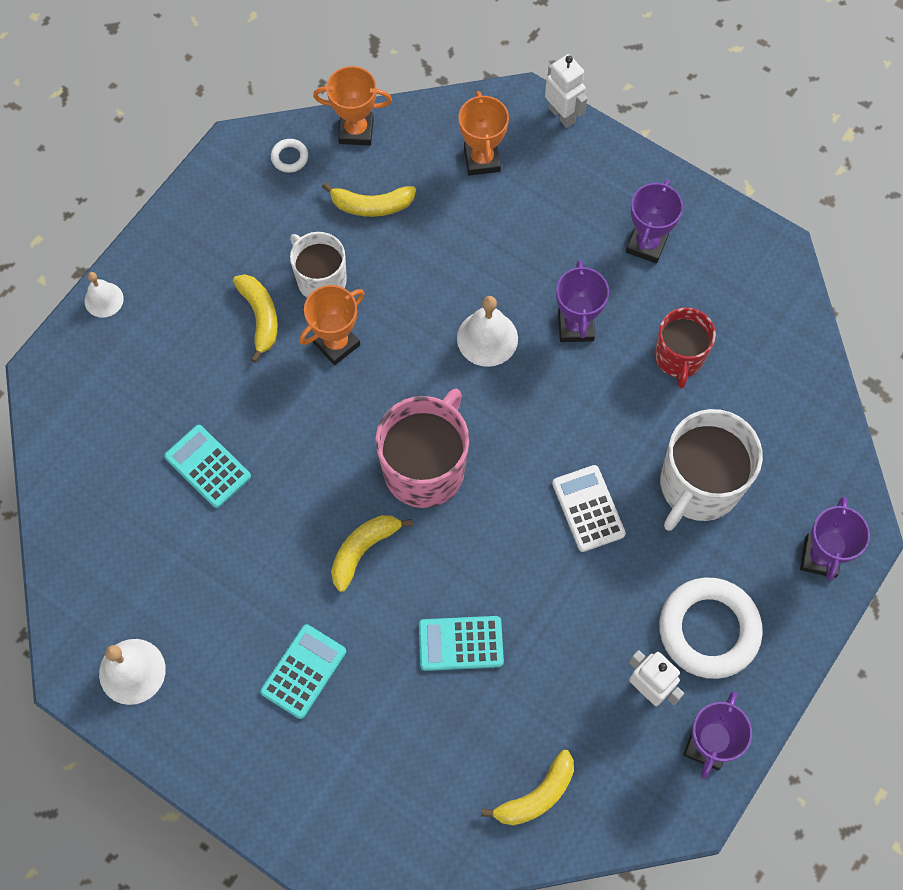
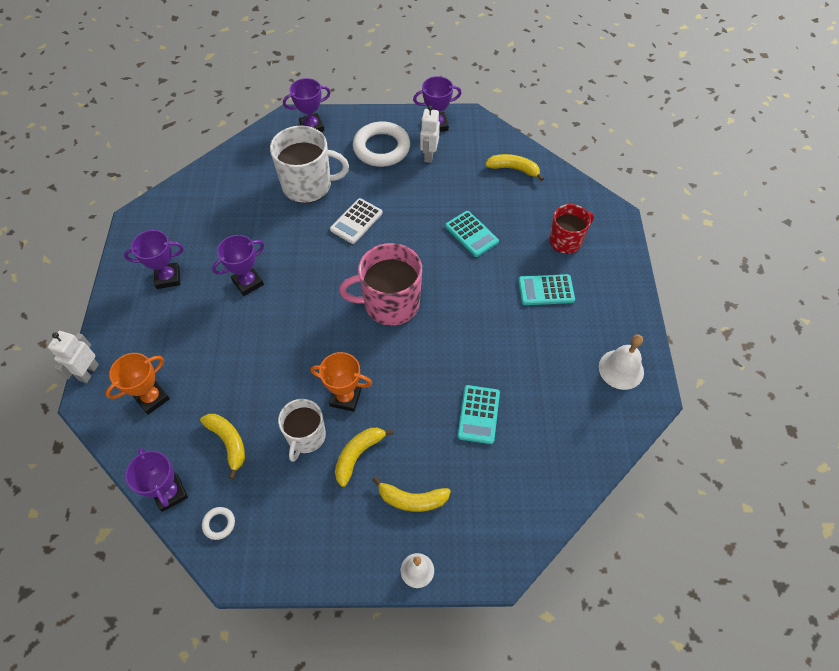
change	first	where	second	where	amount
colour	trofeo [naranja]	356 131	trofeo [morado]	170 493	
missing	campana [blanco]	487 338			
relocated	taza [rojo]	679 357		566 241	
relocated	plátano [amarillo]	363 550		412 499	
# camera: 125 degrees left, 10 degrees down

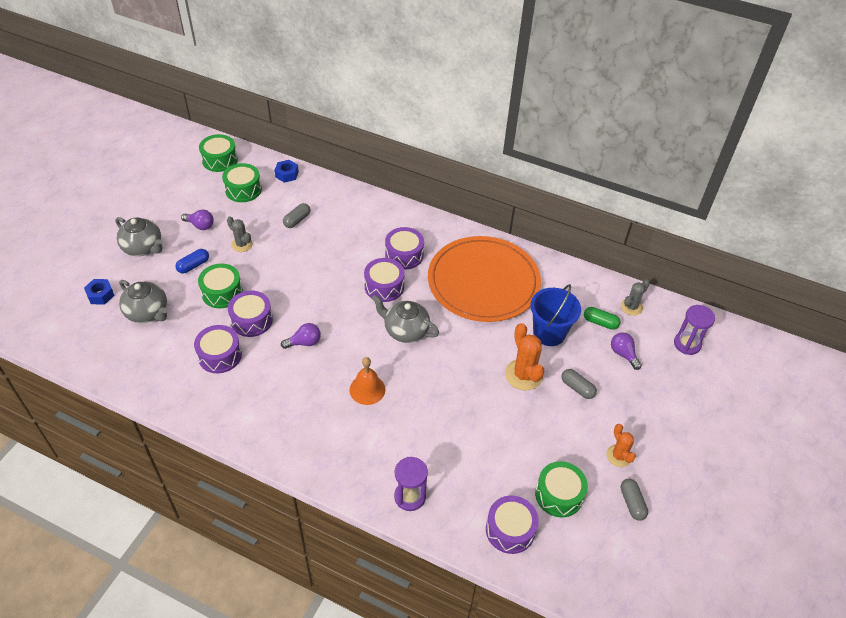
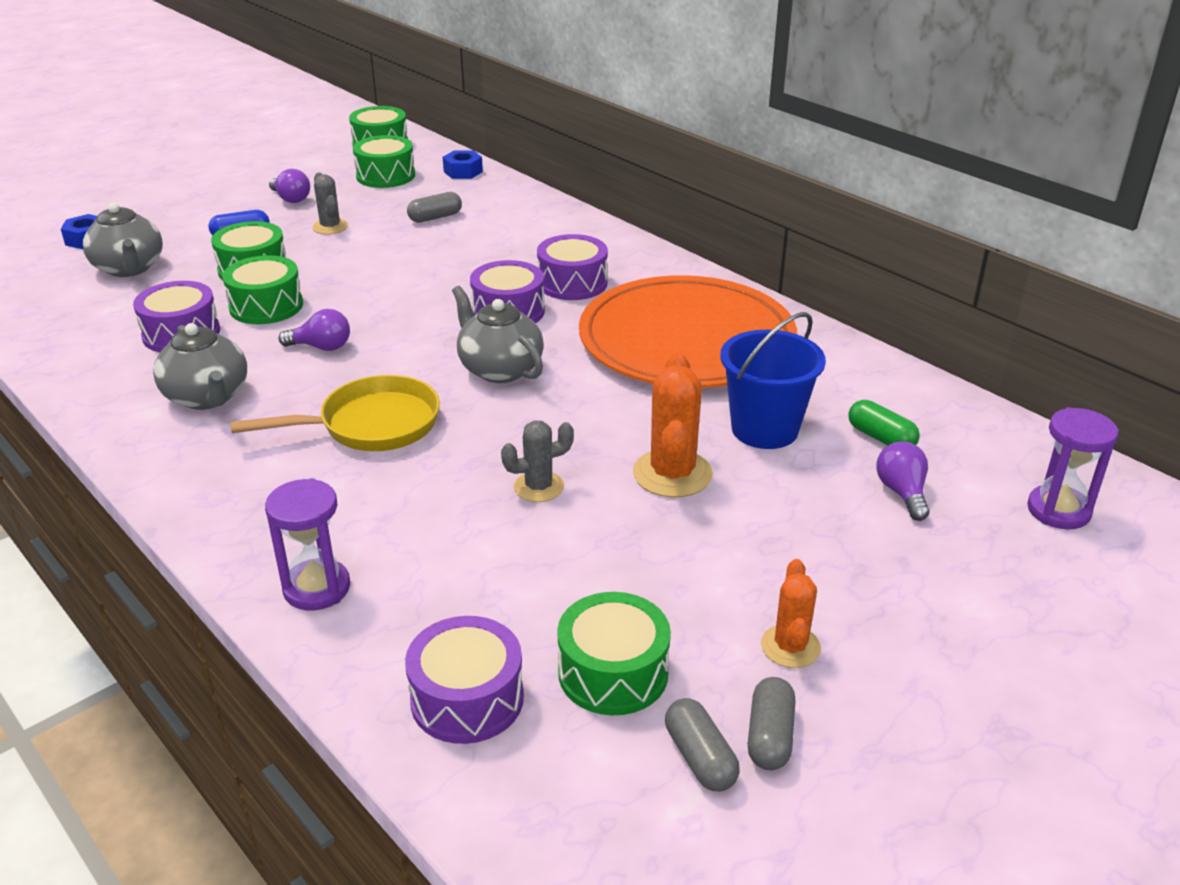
change	first	where	second	where	amount
relocated	tetera [gris]	143 248		207 397	
relocated	cactus [gris]	631 307		539 487	
colour	tambor [morado]	252 320	tambor [verde]	266 306	
exchanged	campana [naranja]	367 389	sartén [amarillo]	371 425	
relocated	cápsula [gris]	577 388		700 758	
# camera: 25 degrees right, 15 degrees down

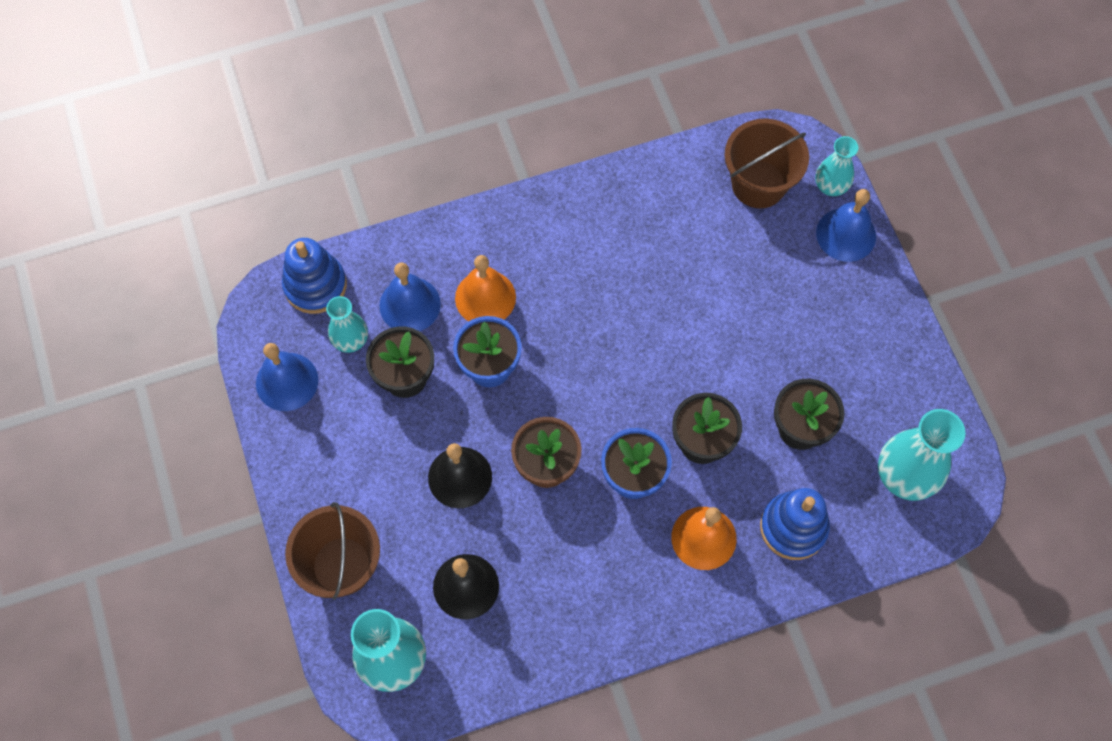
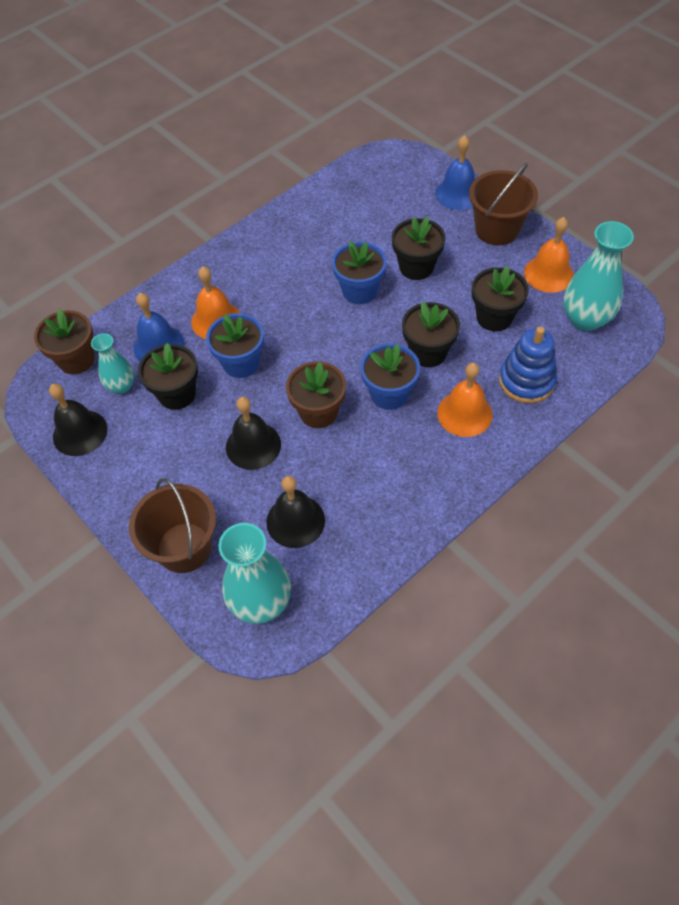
change	first	where	second	where	amount
relocated	balde [marrón]	758 184		497 229	
missing	florero [turquesa]	830 186			
exchanged	juguete apilable [azul]	315 285	maceta [marrón]	76 359	
colour	campana [azul]	287 381	campana [negro]	80 432	
appeared			maceta [negro]	416 267	
appeared			campana [naranja]	548 274	
appeared			maceta [azul]	359 291	
# camera: 20 degrees left, 10 degrees down

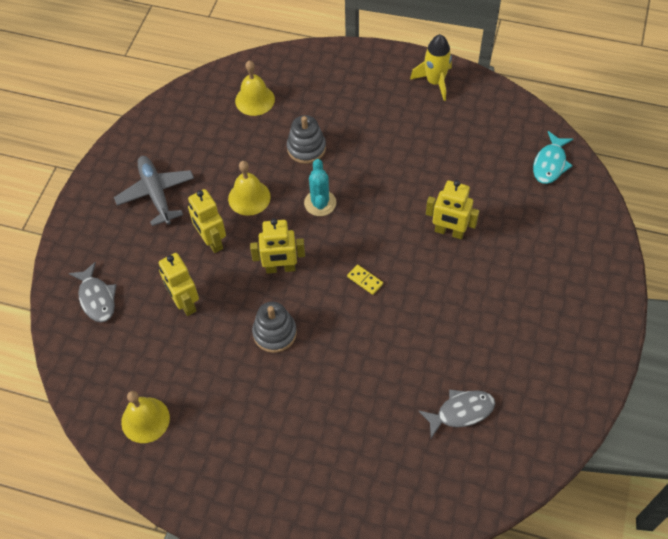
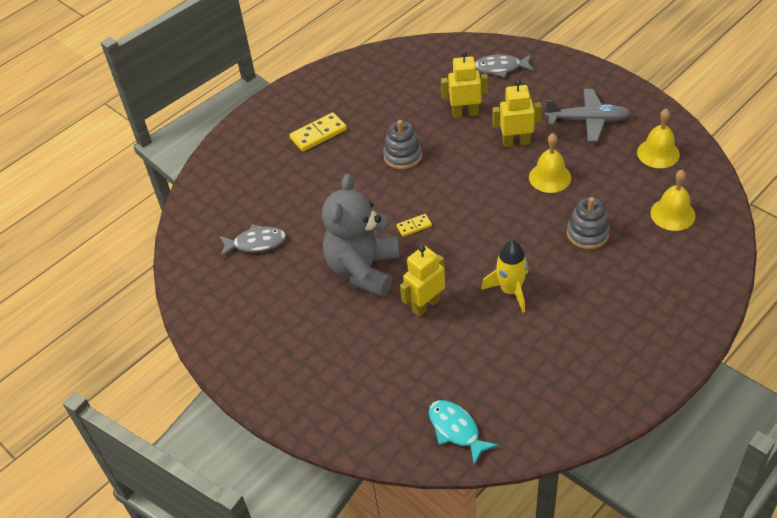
change	first	where	second	where	amount
relocated	cohete [amarillo]	435 82		510 290	
missing	cactus [turquesa]	320 203			
missing	robot [amarillo]	280 268			
spun	pez [gris]	461 412		256 243	105 degrees counterclockwise
relocated	campana [amarillo]	145 420		658 153	
appeared			ficha de dominó [amarillo]	318 134	
appeared			osito [gris]	363 269	
# camera: 120 degrees right, 10 degrees down

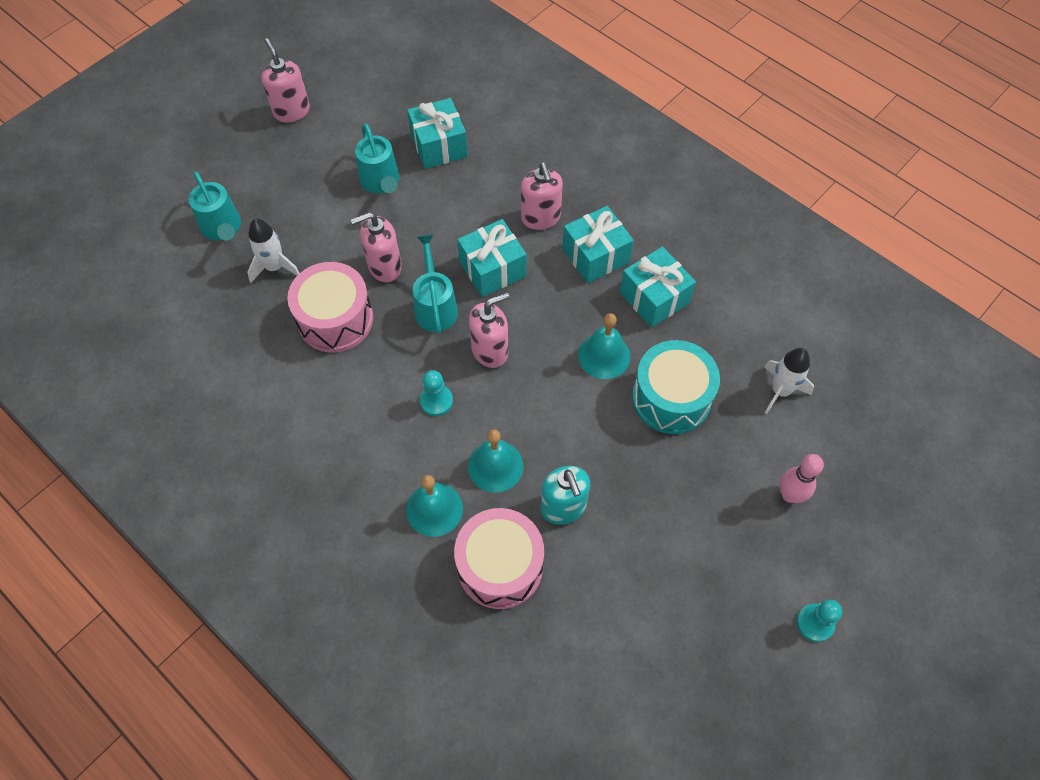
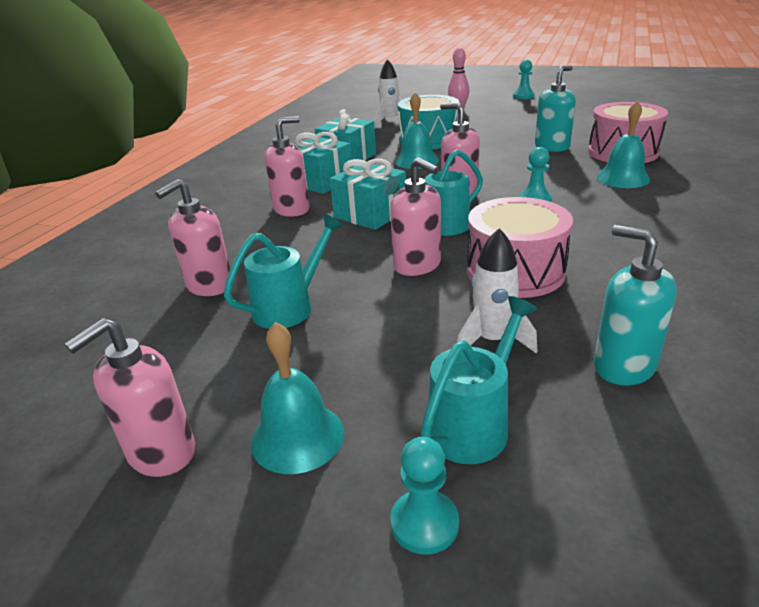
change	first	where	second	where	amount
exchanged	regalo [turquesa]	439 146	dispensador de jabón [rosa]	209 286	
relocated	campana [turquesa]	495 466		297 437	
appeared			dispensador de jabón [turquesa]	623 366	
appeared			peón [turquesa]	424 523	
# camera: 110 degrees left, 30 degrees down

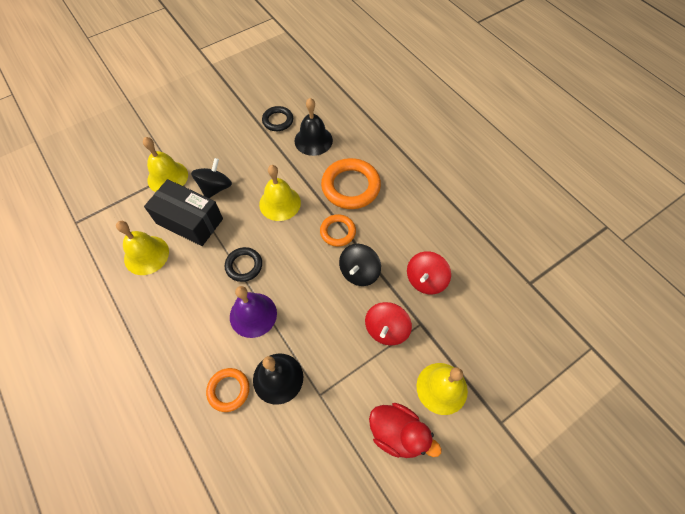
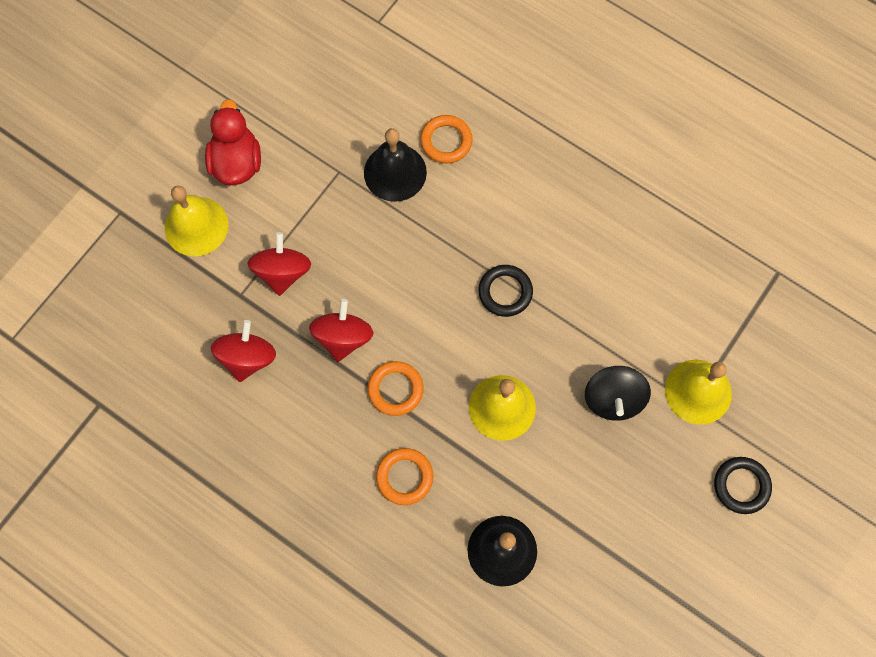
change	first	where	second	where	amount
relocated	anillo [negro]	278 121		741 486	
size	anillo [naranja]	350 186		404 477	x0.58
missing	caja [negro]	189 221			
missing	campana [amarillo]	146 255			
colour	peonza [negro]	359 272	peonza [rojo]	343 337	
missing	campana [morado]	253 315			
spun	pato [rojo]	397 433		236 162	75 degrees clockwise
# camera: 160 degrees right, 10 degrees up

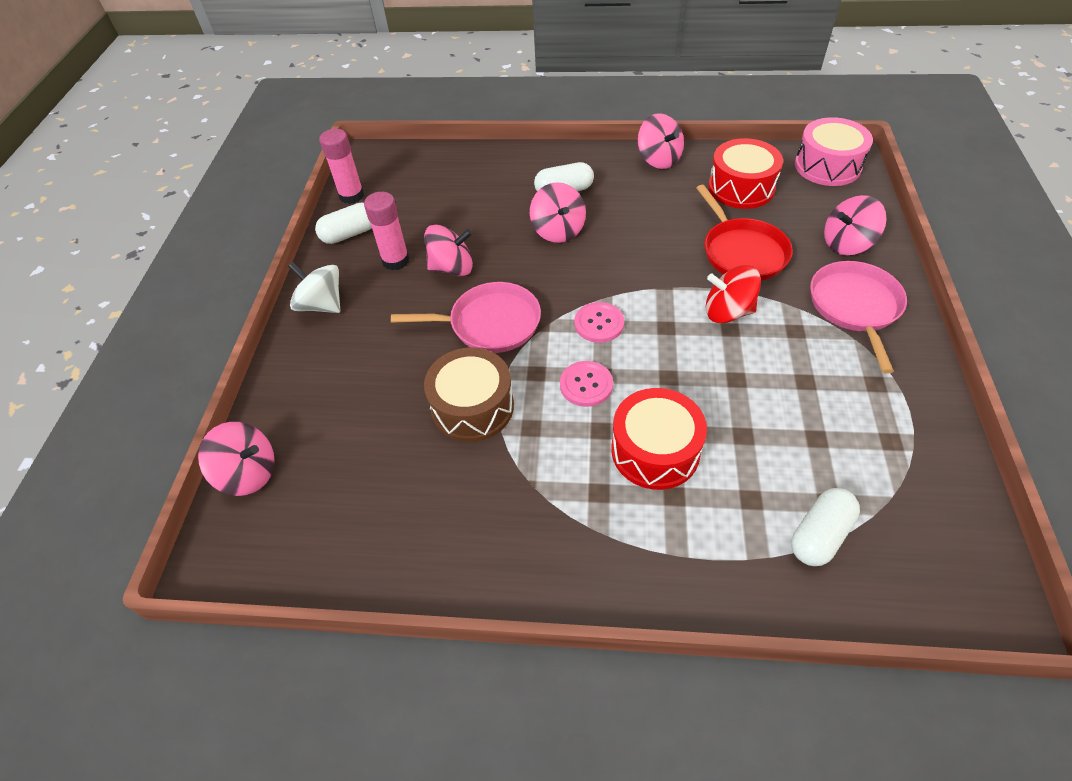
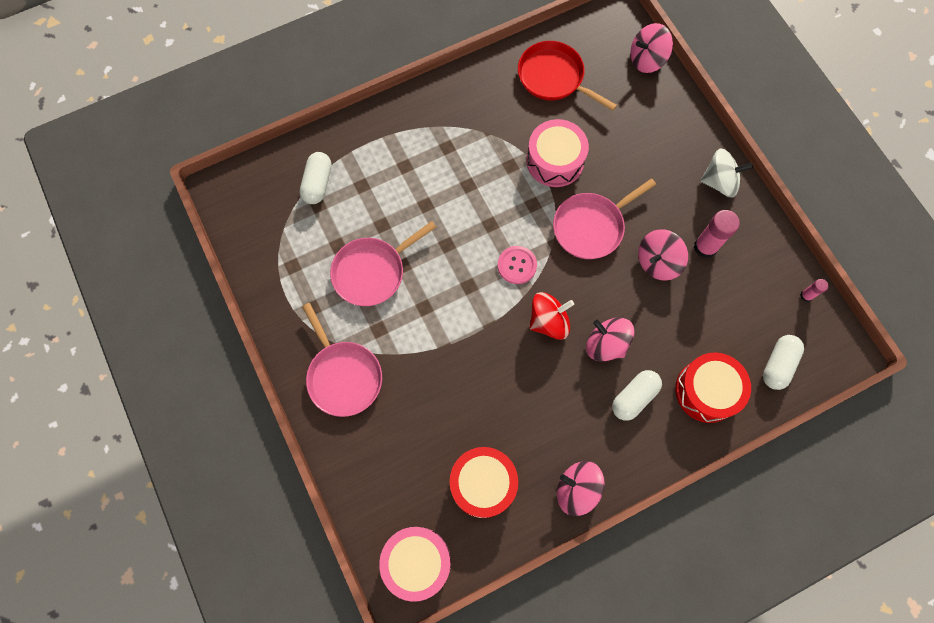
change	first	where	second	where	amount
size	barra de pegamento [rosa]	351 196		806 295	x0.52
relocated	sartén [rojo]	742 252		553 77	
missing	peonza [rosa]	846 244			
relocated	cápsula [blanco]	350 234		778 365	
relocated	peonza [rojo]	728 312		549 321	
colour	tambor [marrón]	472 407	tambor [rosa]	555 161	
missing	botón [rosa]	586 385			
relocated	tambor [rojo]	655 450		707 391	
appeared			sartén [rosa]	372 272	
# camera: 145 degrees right, 20 degrees up

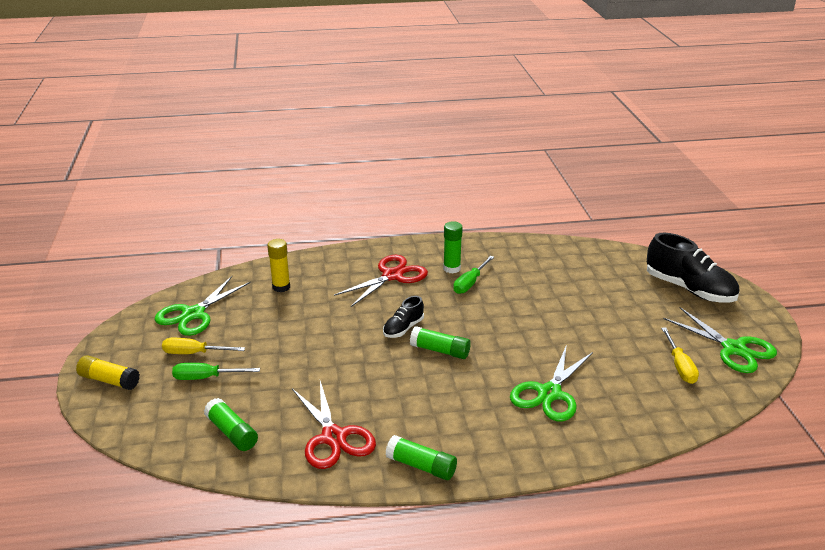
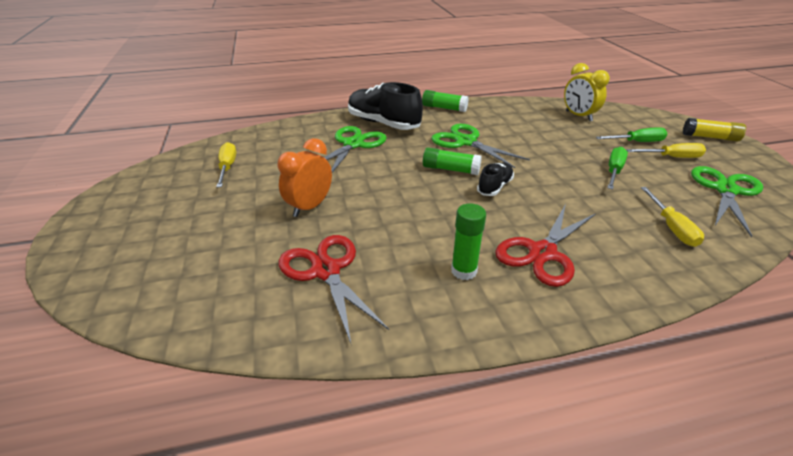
change	first	where	second	where	amount
relocated	zapato [negro]	689 289		383 123	
exchanged	barra de pegamento [amarillo]	281 287	destornillador [amarillo]	671 227	
relocated	destornillador [verde]	470 283		613 171	
relocated	tijeras [verde]	733 349		466 142	
relocated	tijeras [rojo]	333 437		326 271	
exchanged	barra de pegamento [verde]	232 433	despertador [amarillo]	578 116	
appeared			despertador [naranja]	310 207	
# camera: 175 degrees right, 5 degrees up

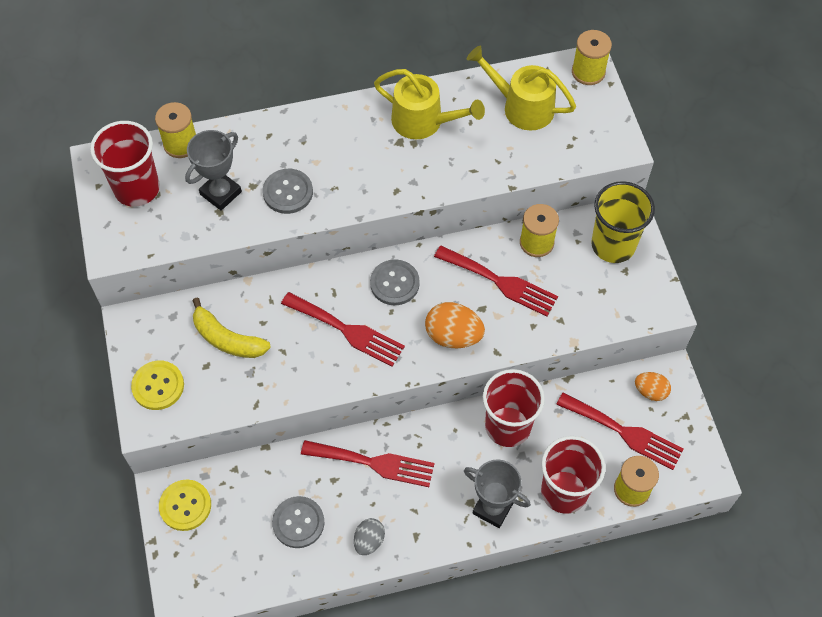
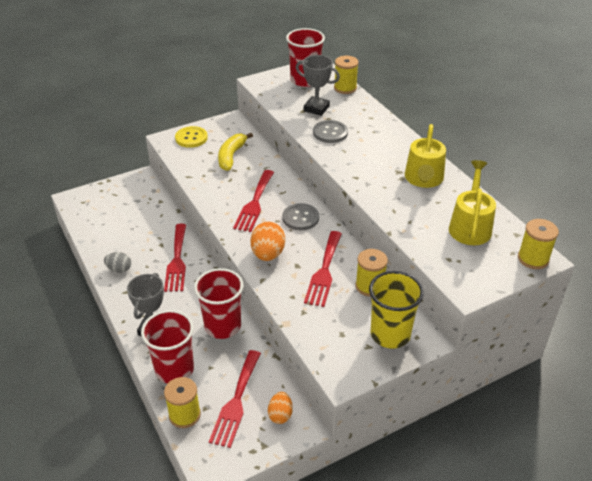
change	first	where	second	where	amount
missing	botón [amarillo]	185 506			
missing	botón [gris]	298 523			
# camera: 75 degrees right, 20 degrees down

